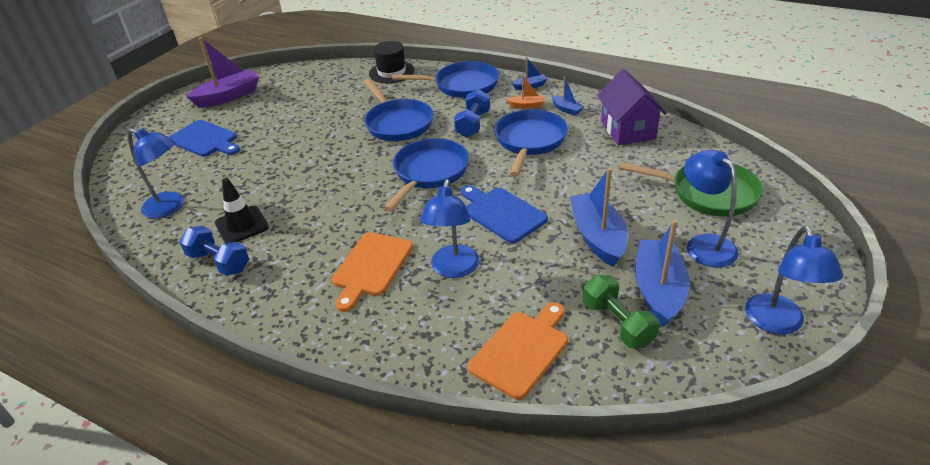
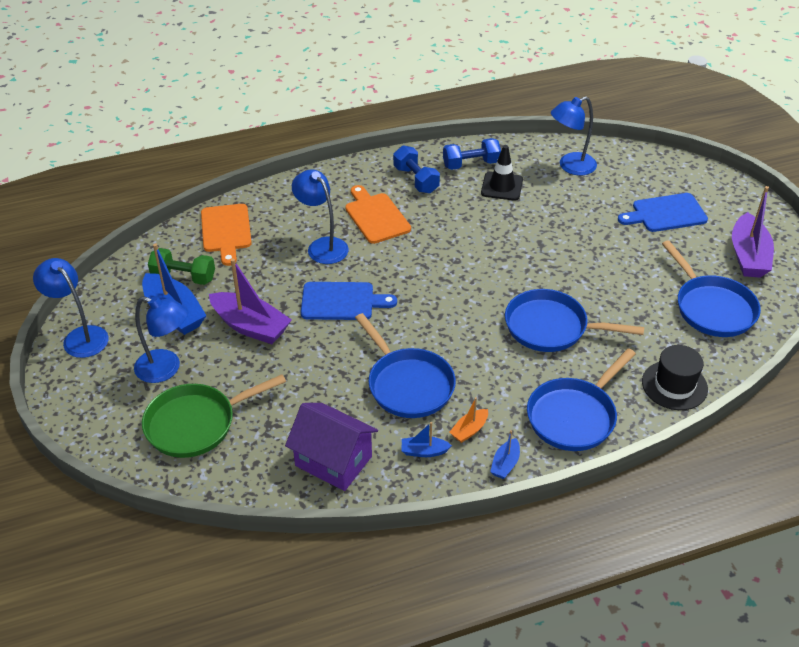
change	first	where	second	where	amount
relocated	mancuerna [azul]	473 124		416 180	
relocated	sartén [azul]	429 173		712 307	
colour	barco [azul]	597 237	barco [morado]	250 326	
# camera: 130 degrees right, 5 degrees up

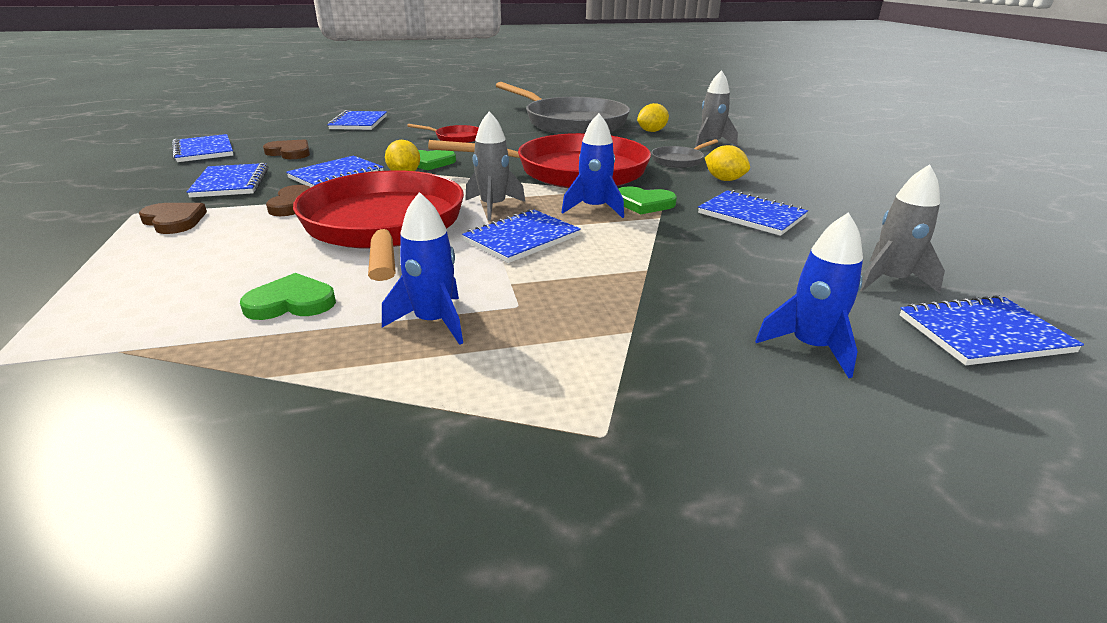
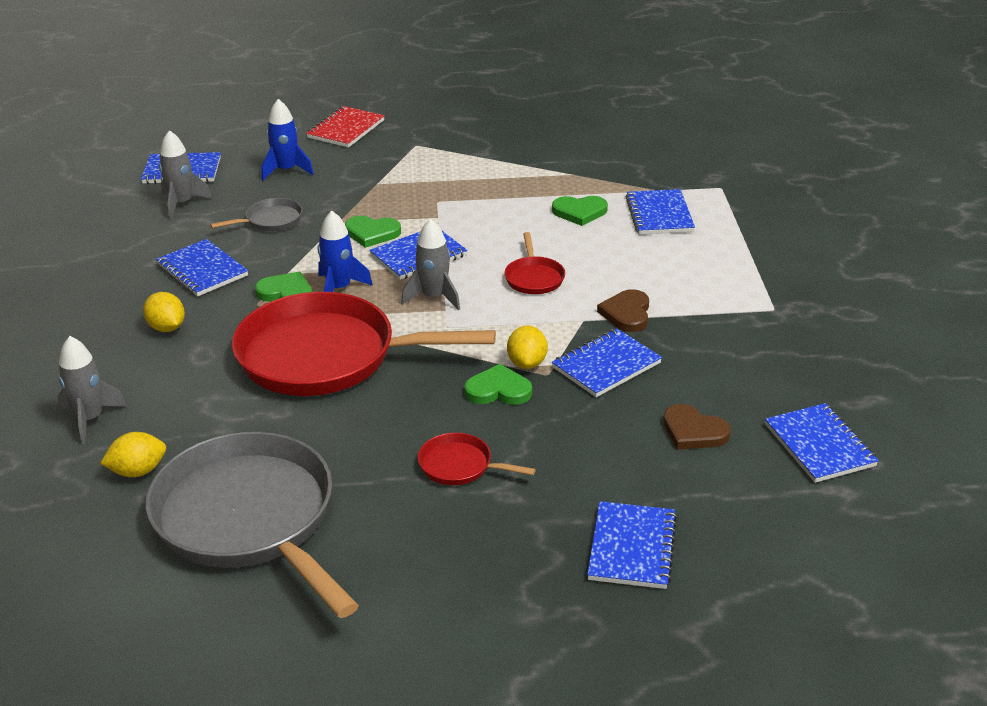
change	first	where	second	where	amount
relocated	sartén [gris]	679 160		270 220	
relocated	cuaderno [azul]	231 183		659 214	
size	sartén [rojo]	384 226		534 278	x0.42
missing	cohete [azul]	433 322			
missing	corazón [marrón]	174 221			
appeared			cuaderno [rojo]	345 129	
appeared			corazón [verde]	372 233	
# camera: 170 degrees left, 5 degrees up

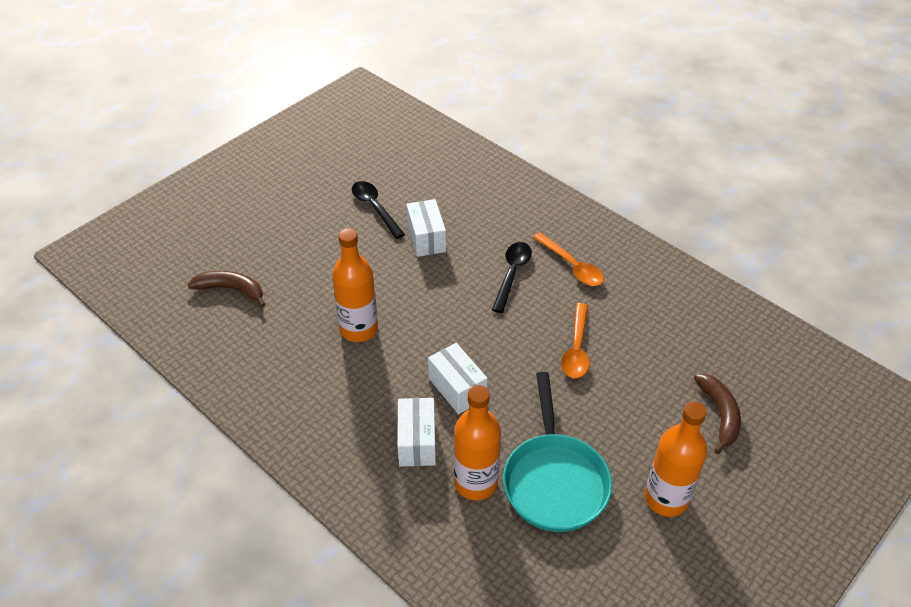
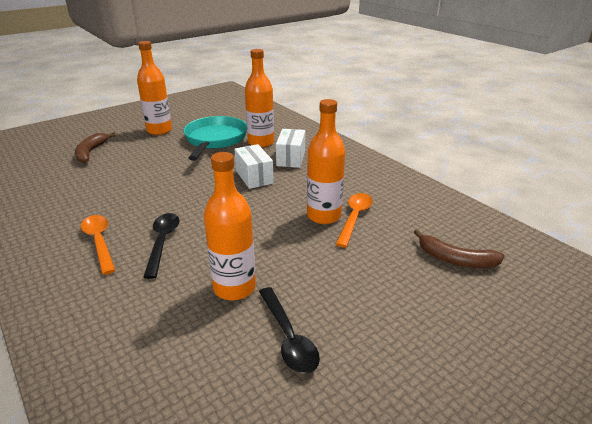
change	first	where	second	where	amount
exchanged	caja [blanco]	426 238	botella [naranja]	234 288	
spun	cuchara [negro]	512 274		163 242	150 degrees clockwise
relocated	cuchara [naranja]	576 349		355 218	
# camera: 170 degrees left, 15 degrees down

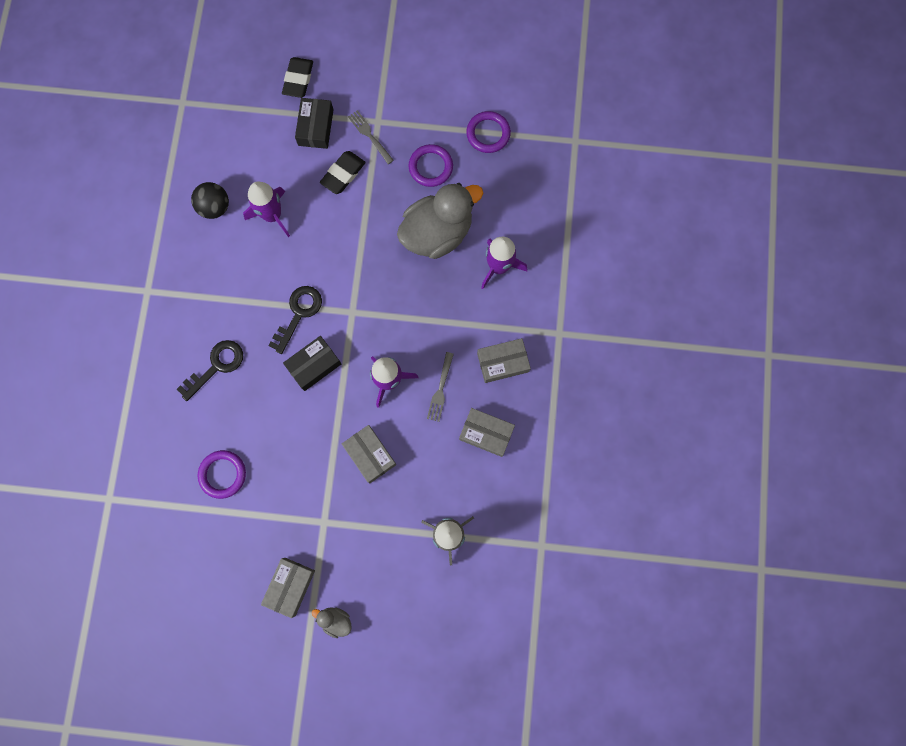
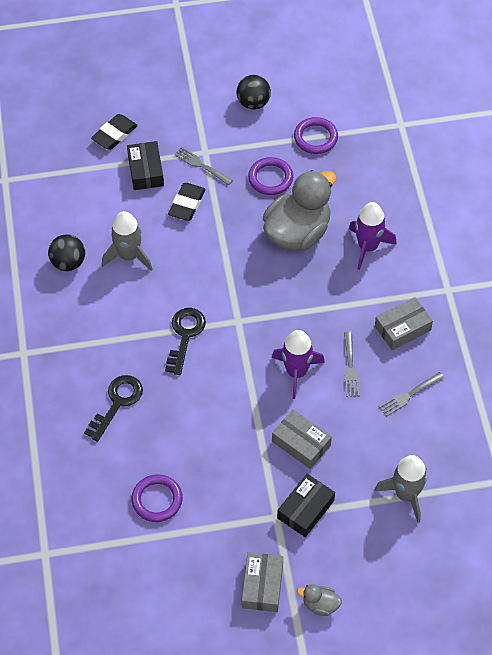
change	first	where	second	where	amount
spun	goma de borrar [negro]	298 79		114 134	45 degrees clockwise
colour	cohete [morado]	272 215	cohete [gris]	129 256	
relocated	caja [negro]	314 365		305 509	
exchanged	caja [gris]	486 433	tenedor [gris]	409 394	
appeared			pelota [negro]	253 103	
# camera: 15 degrees left, 20 degrees down

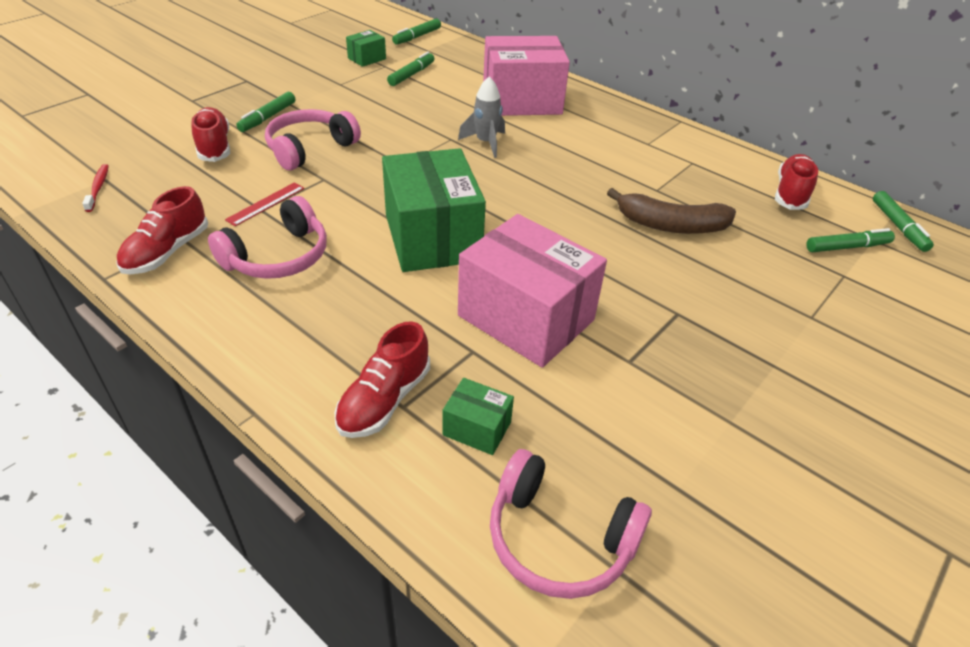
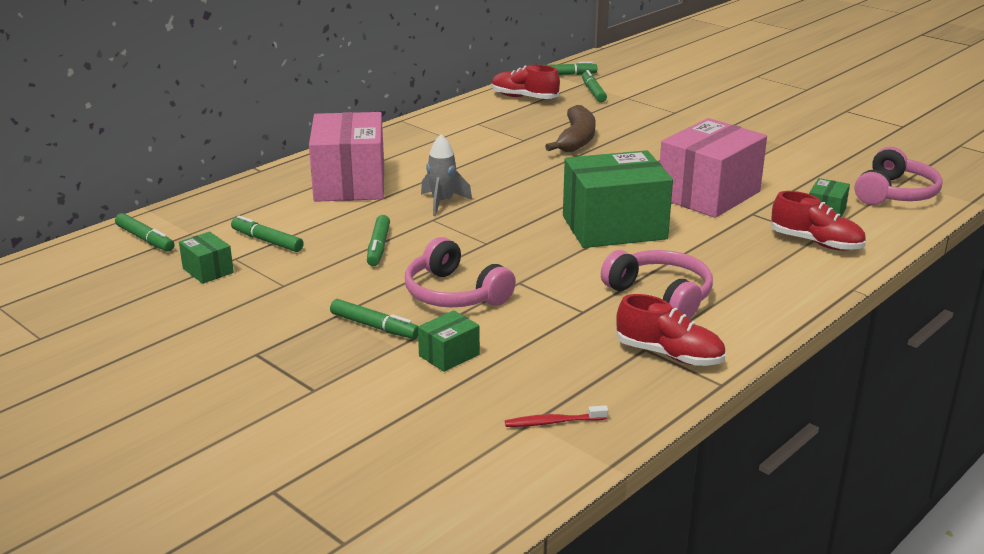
change	first	where	second	where	amount
exchanged	zapato [rojo]	214 146	caja [verde]	449 355	
missing	regla [rojo]	266 204			
appeared			rotulador [verde]	378 247	
# camera: 85 degrees left, 15 degrees down

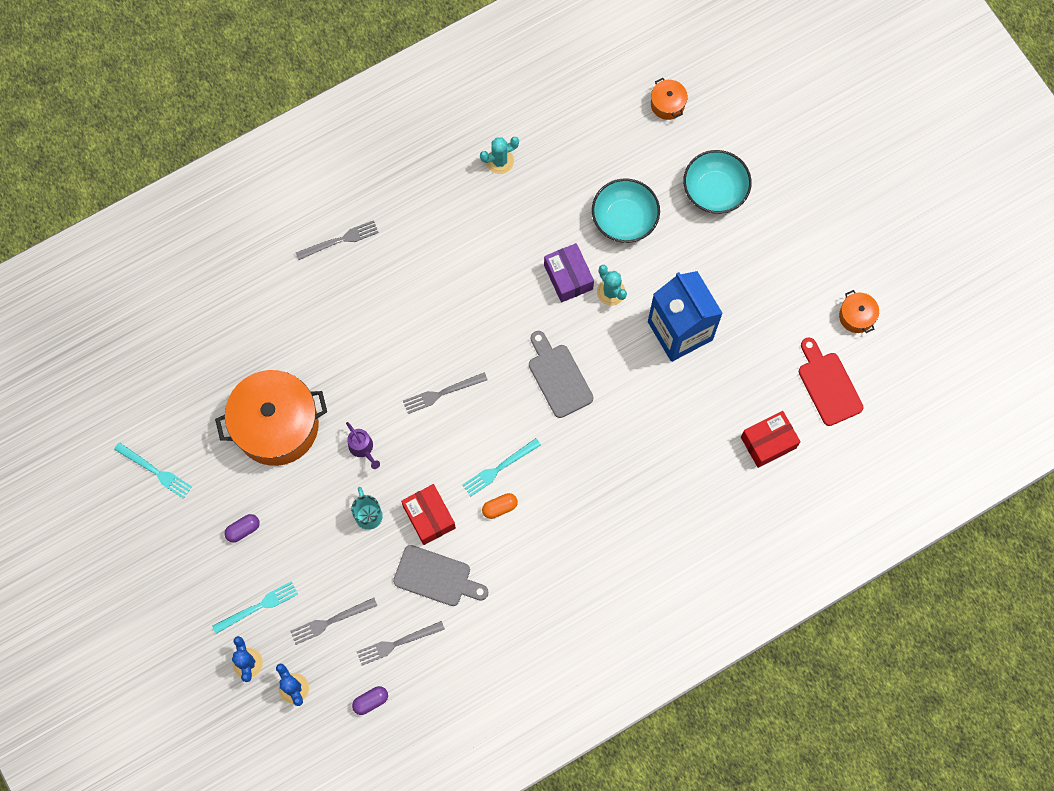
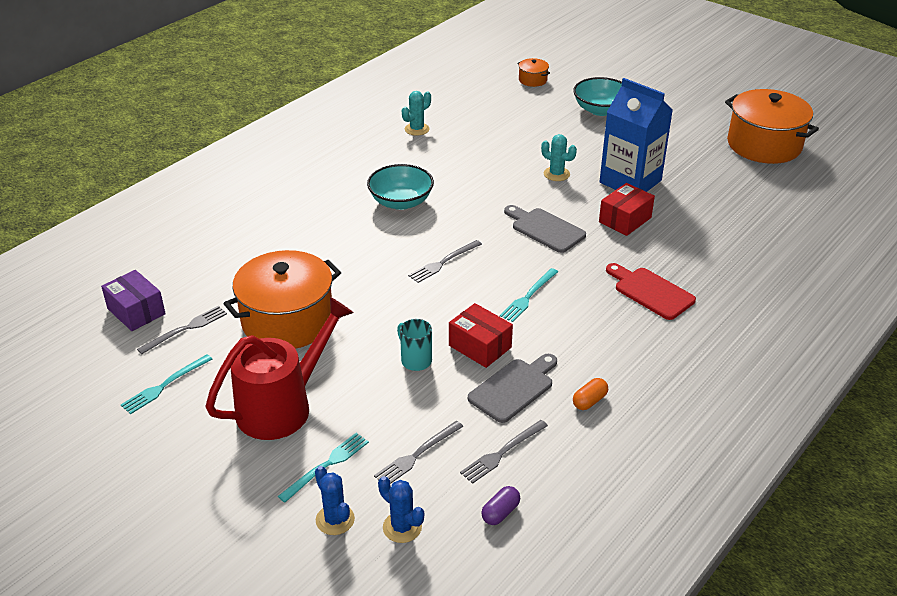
change	first	where	second	where	amount
relocated	cuenco [turquesa]	624 219		401 202	
relocated	tenedor [gris]	340 240		186 329	
relocated	caja [morado]	568 277		136 311	
size	olla [naranja]	856 316		764 145	x2.33
relocated	tabla de cortar [rojo]	828 385		651 292	
relocated	caja [rojo]	768 442		625 220	
missing	regadera [morado]	363 448			
spun	tenedor [turquesa]	155 471		165 385	120 degrees clockwise
relocated	cápsula [naranja]	499 507		589 401	
exchanged	cápsula [morado]	243 529	regadera [rojo]	283 406	
spun	tabla de cortar [gris]	436 577		513 388	45 degrees counterclockwise
# camera: 20 degrees left, 35 degrees down

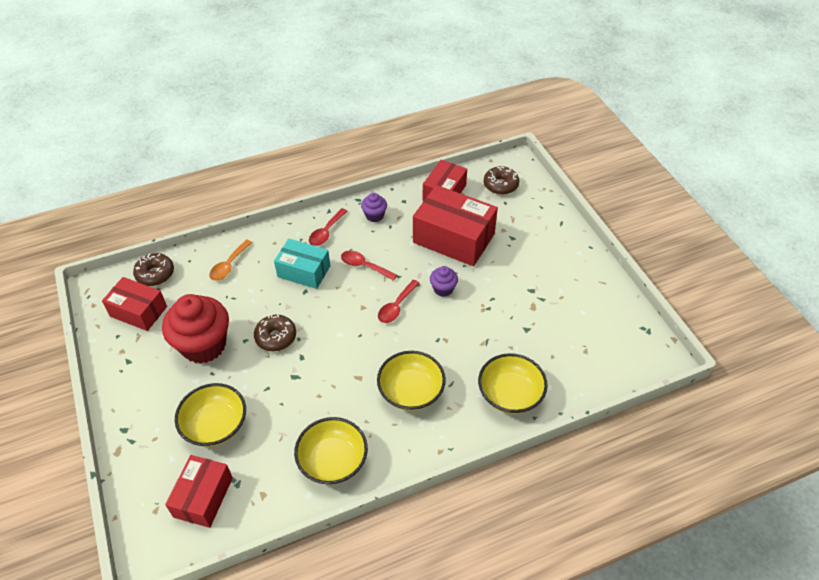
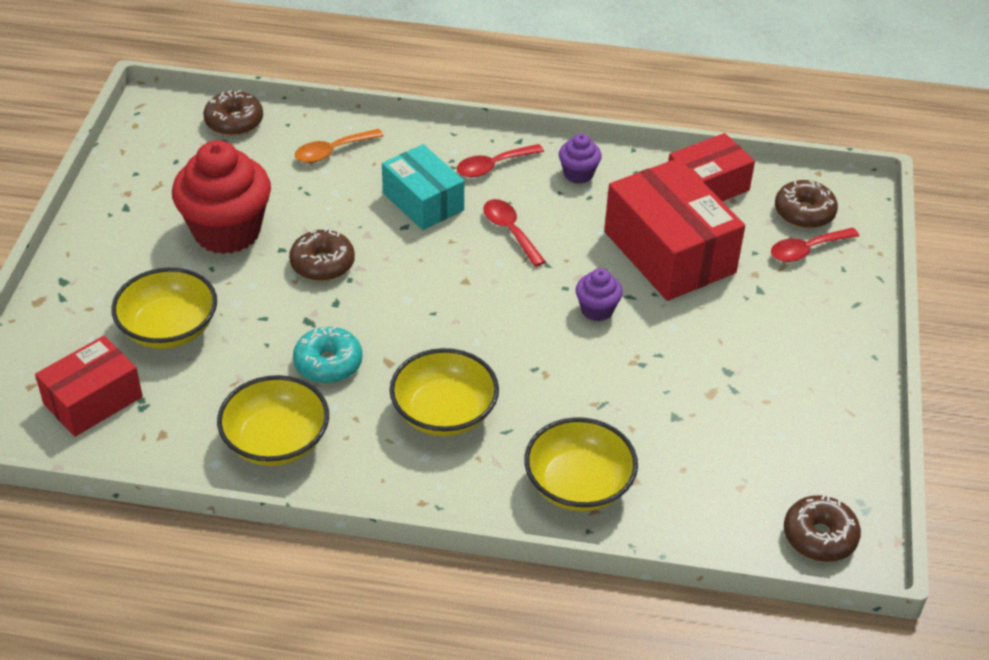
change	first	where	second	where	amount
missing	caja [rojo]	138 311			
relocated	cuchara [rojo]	396 306		807 250	
appeared			rosquilla [turquesa]	328 363	
appeared			rosquilla [marrón]	819 536	
# camera: 30 degrees right, 5 degrees down

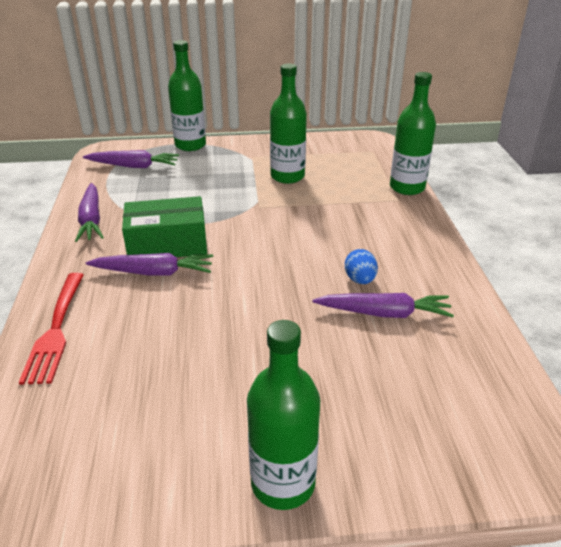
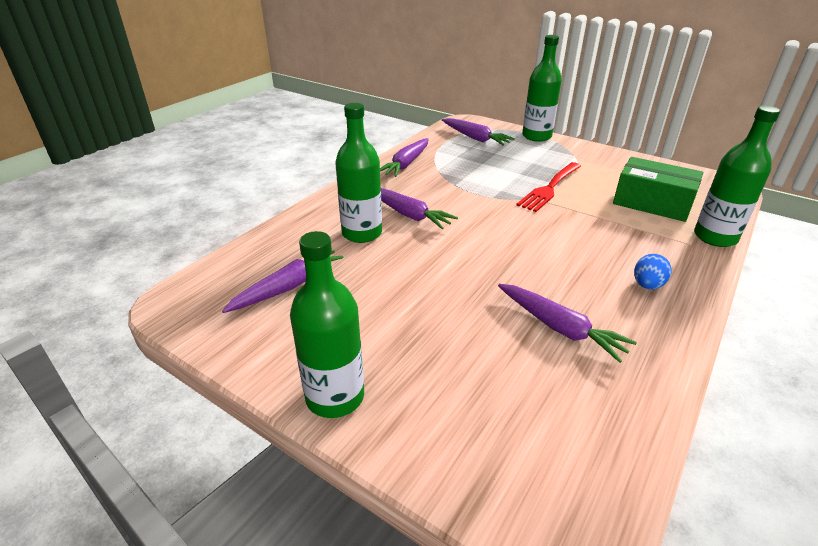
change	first	where	second	where	amount
relocated	botella [verde]	287 176		362 233	
relocated	caja [verde]	167 244		652 203	
relocated	huevo [azul]	360 280		647 285	
relocated	tenedor [rojo]	56 329		550 188	
appeared			zanahoria [morado]	288 287	
# camera: 40 degrees right, 0 degrees up

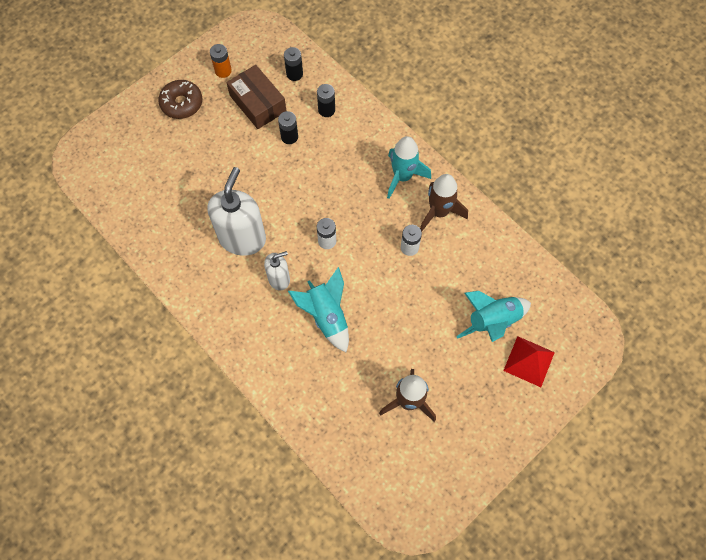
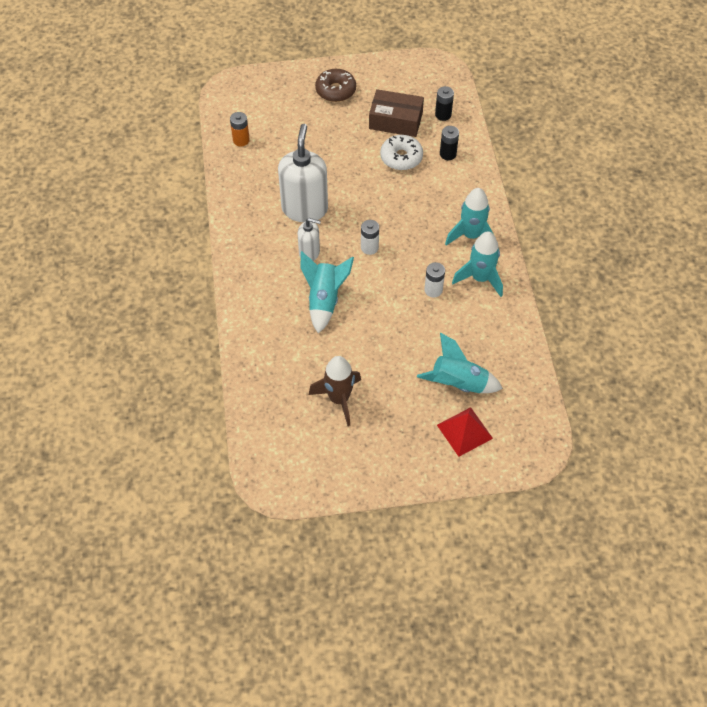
change	first	where	second	where	amount
relocated	pila [naranja]	223 71		241 140	
spun	caja [marrón]	258 103		395 121	75 degrees counterclockwise
exchanged	pila [negro]	289 137	rosquilla [blanco]	401 157	
spun	dispensador de jabón [blanco]	242 238		305 208	45 degrees counterclockwise
colour	cohete [marrón]	439 212	cohete [turquesa]	480 278	
# camera: 35 degrees right, 10 degrees down

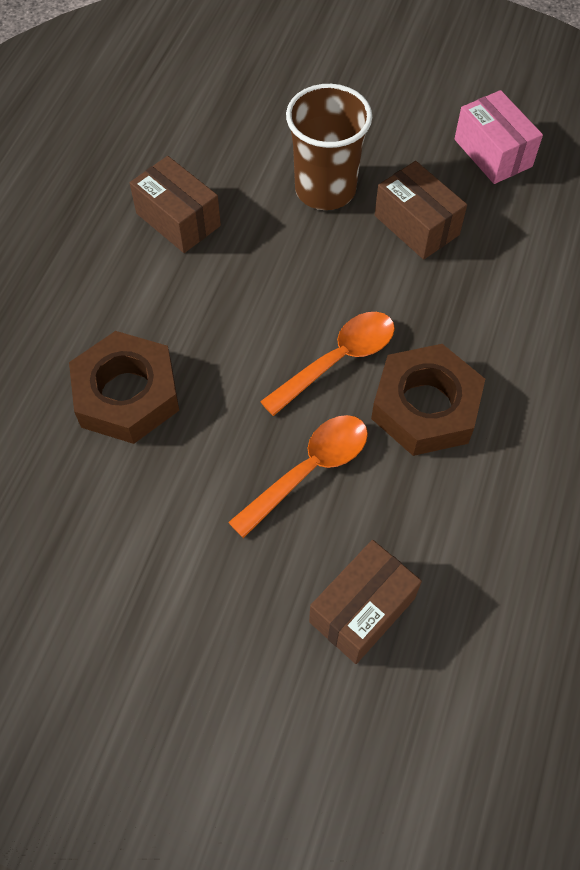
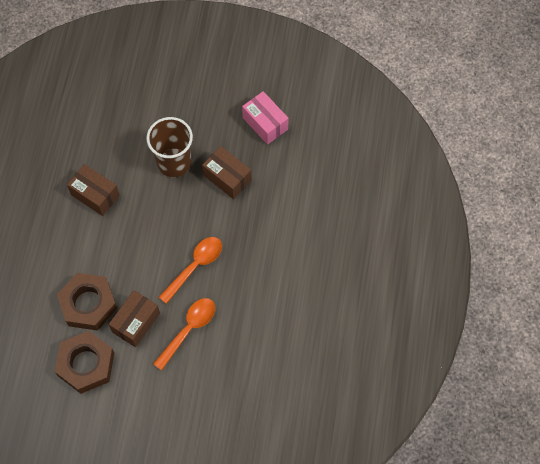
change	first	where	second	where	amount
relocated	tuerca [marrón]	425 407		86 364	
relocated	caja [marrón]	362 610		136 322	
# camera: 10 degrees left, 5 degrees up

